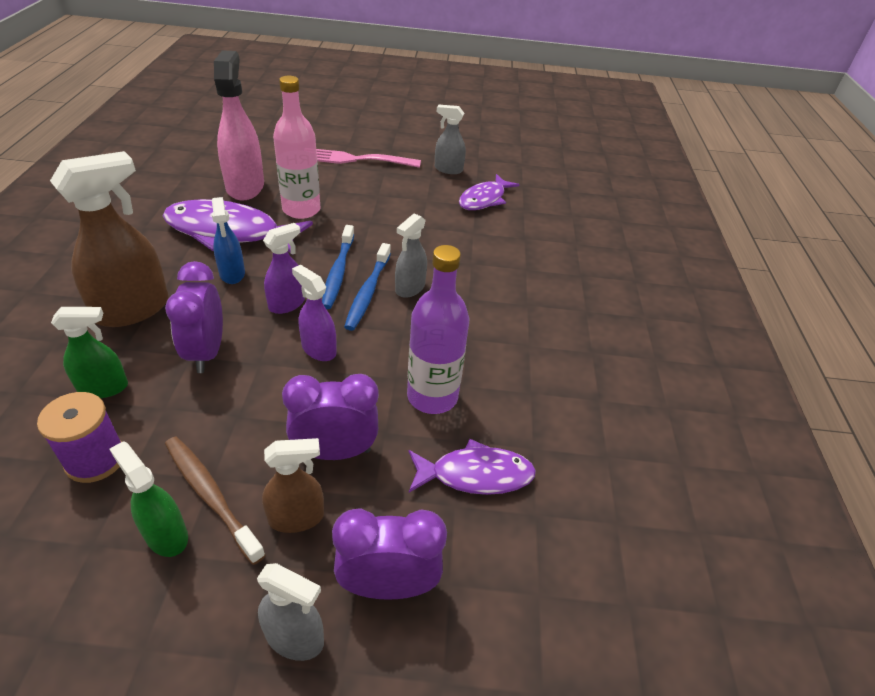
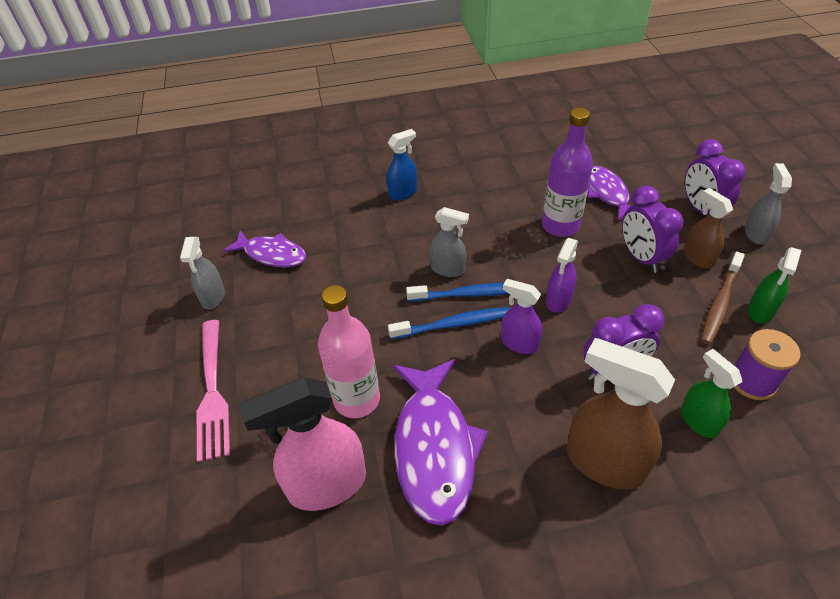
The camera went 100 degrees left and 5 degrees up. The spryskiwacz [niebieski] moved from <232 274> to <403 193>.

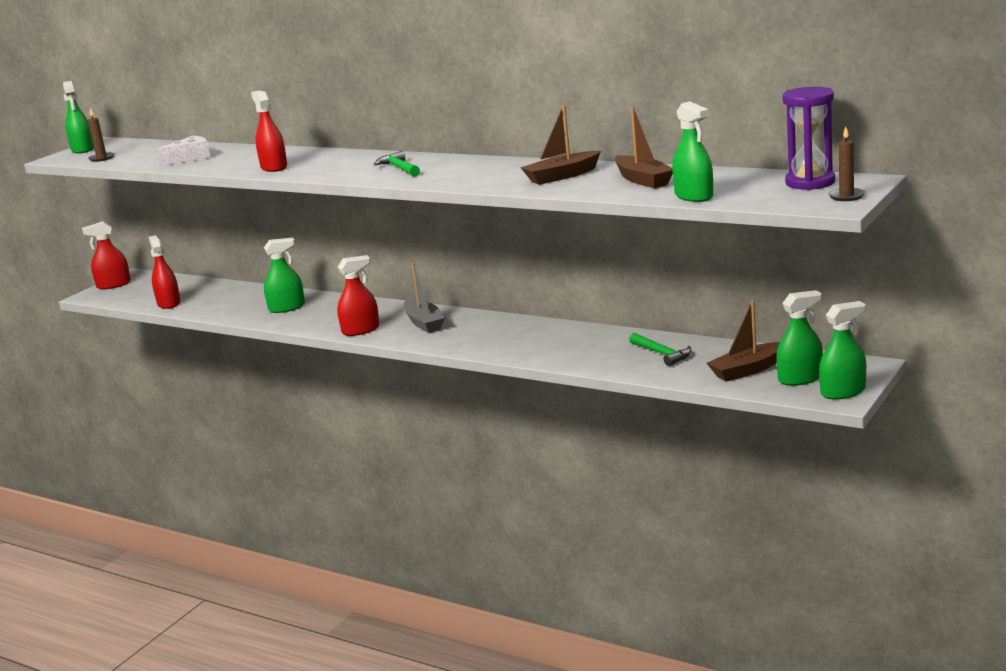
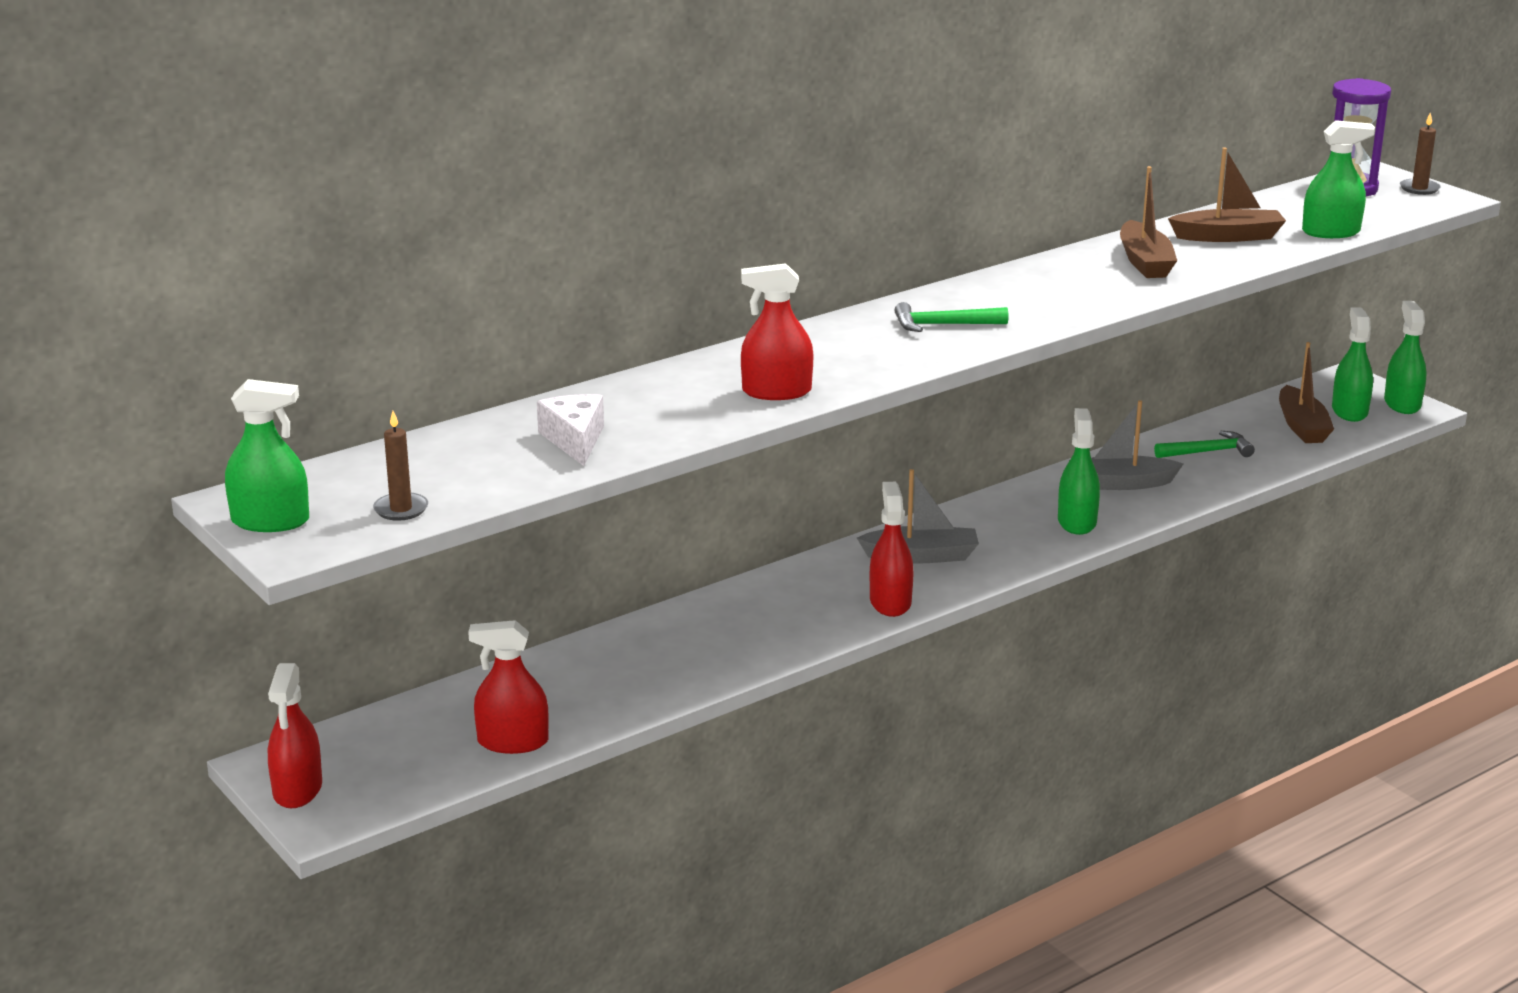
The camera went 70 degrees left and 5 degrees up. The spryskiwacz [zielony] moved from <286 308> to <1077 522>. The łódka [szary] at <1120 484> appeared.

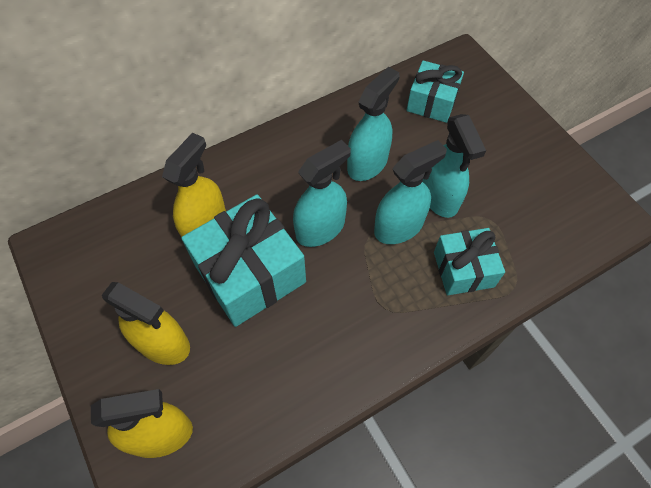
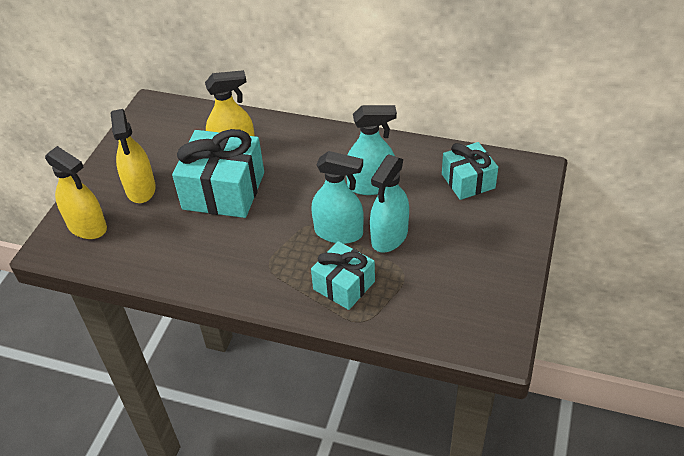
The camera went 50 degrees right and 15 degrees down. The spryskiwacz [turkusowy] at <320 228> disappeared.

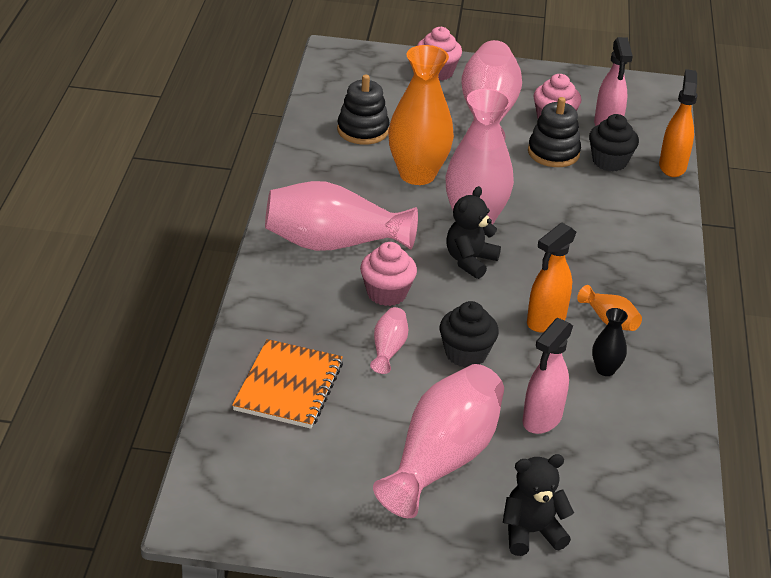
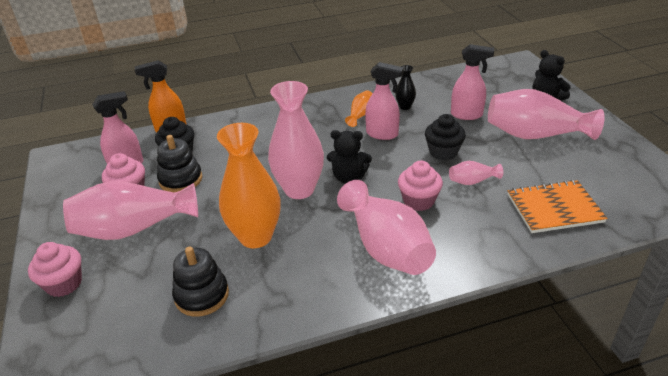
The camera went 110 degrees left and 0 degrees up. The spryskiwacz [pomarańczowy] at <545 321> became the spryskiwacz [różowy] at <382 134>.

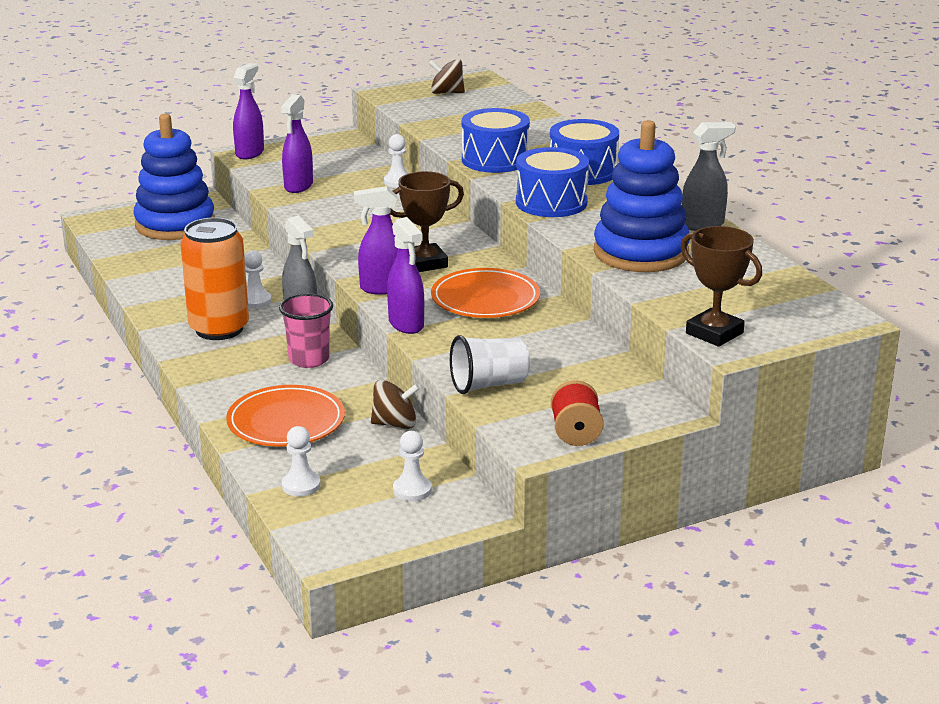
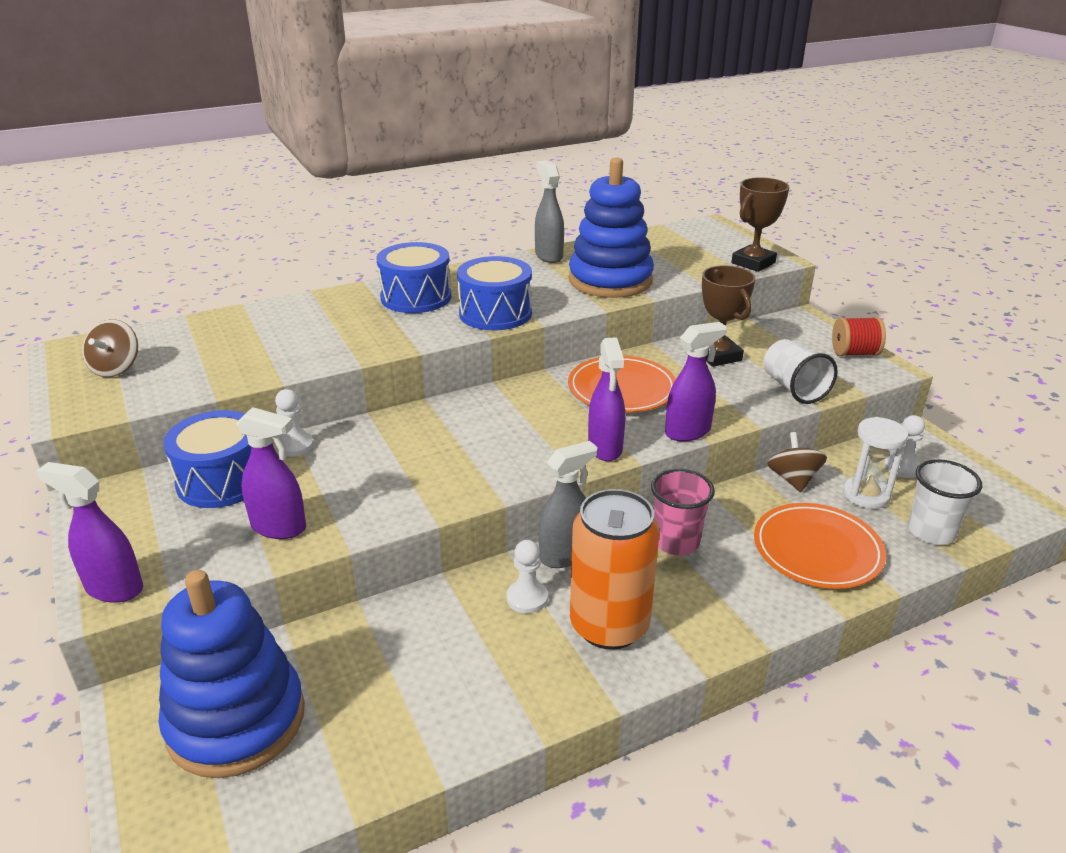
The camera went 90 degrees left and 5 degrees up. The bęben [niebieski] moved from <495 160> to <222 480>. The puchar [brązowy] moved from <425 263> to <718 356>. The pionek [biały] at <301 485> was replaced by the szklanka [biały] at <931 532>. The klepsydra [biały] at <866 495> appeared.

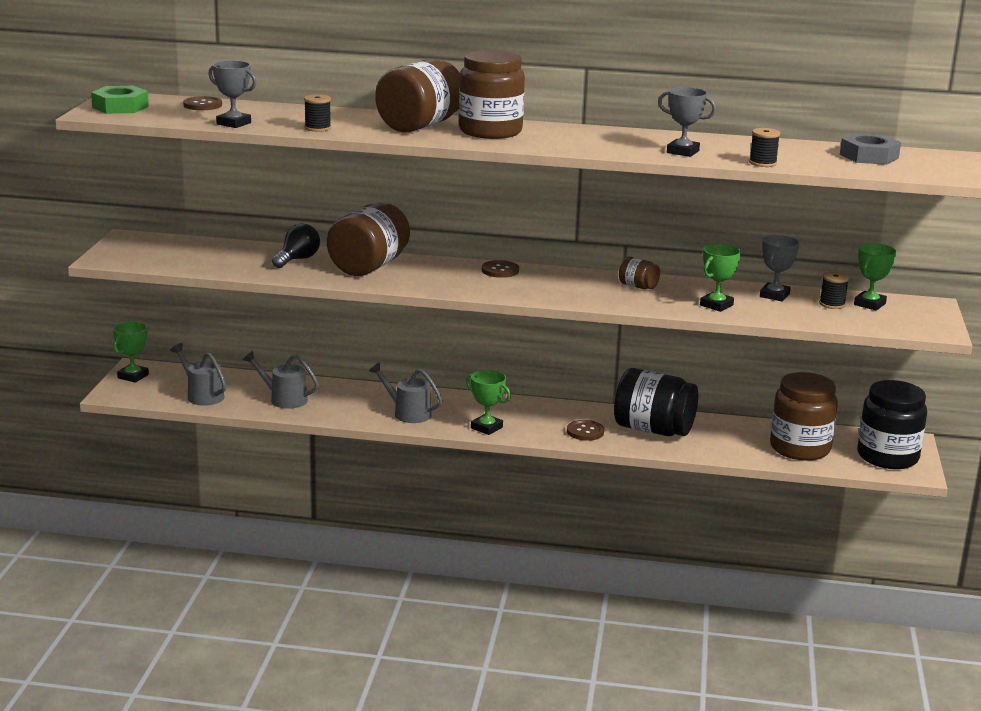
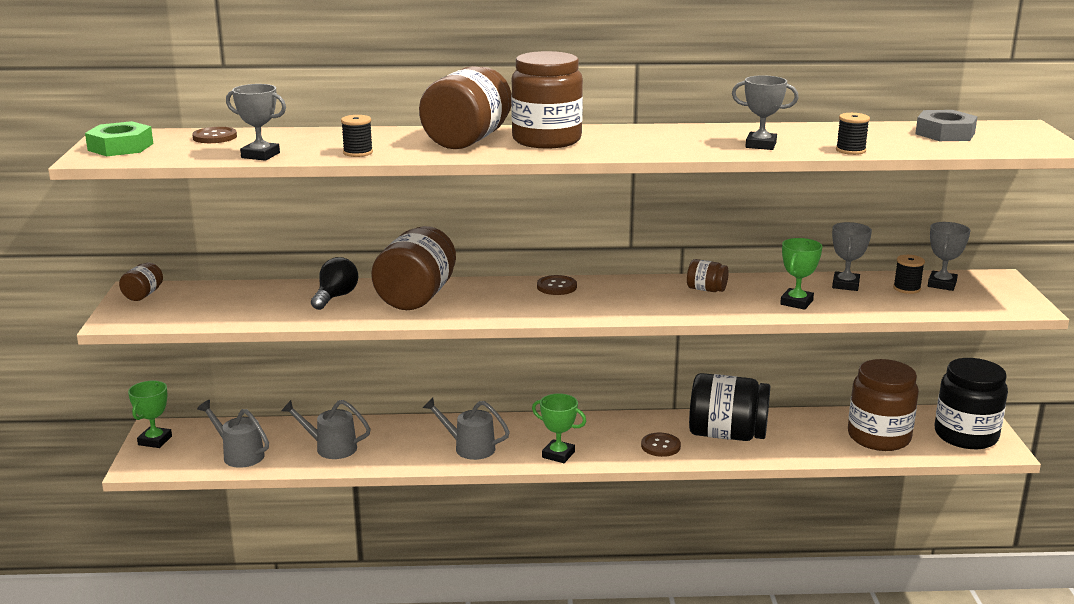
The camera went 10 degrees left and 0 degrees up. The puchar [zielony] at <869 304> became the puchar [szary] at <942 284>. The słoik [brązowy] at <143 295> appeared.

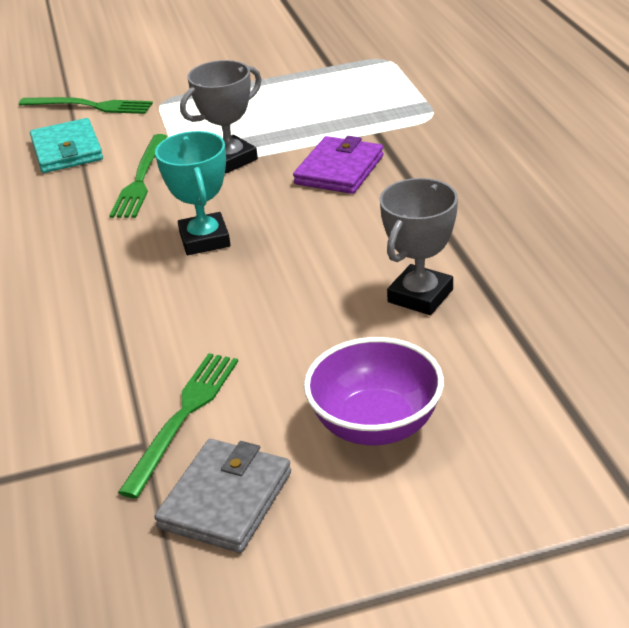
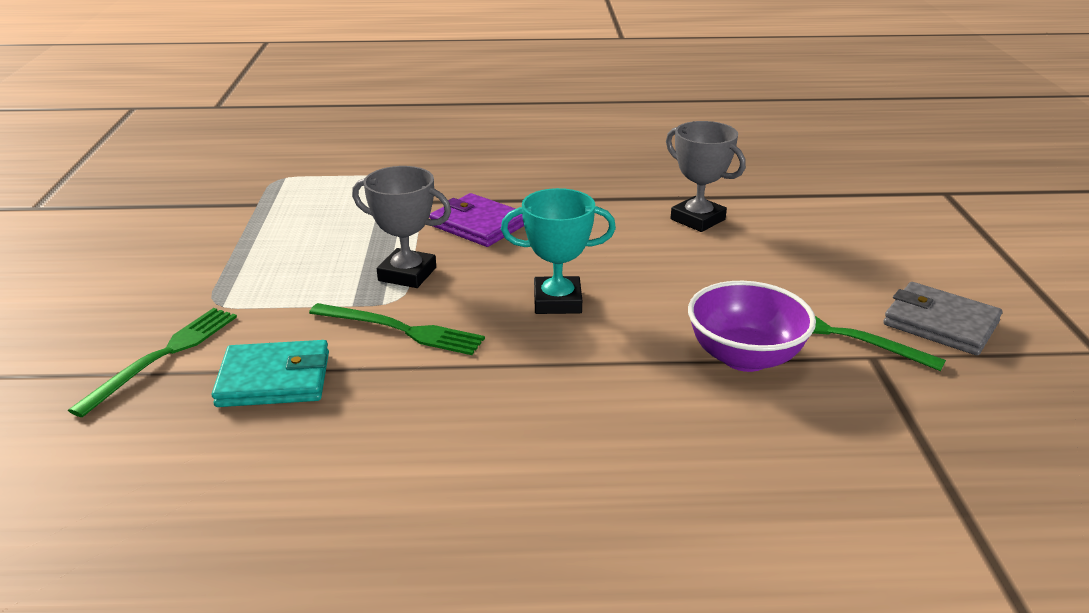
The camera went 80 degrees left and 5 degrees down. The puchar [szary] at <230 160> turned 45 degrees counterclockwise. The miska [fioletowy] moved from <375 425> to <744 357>.

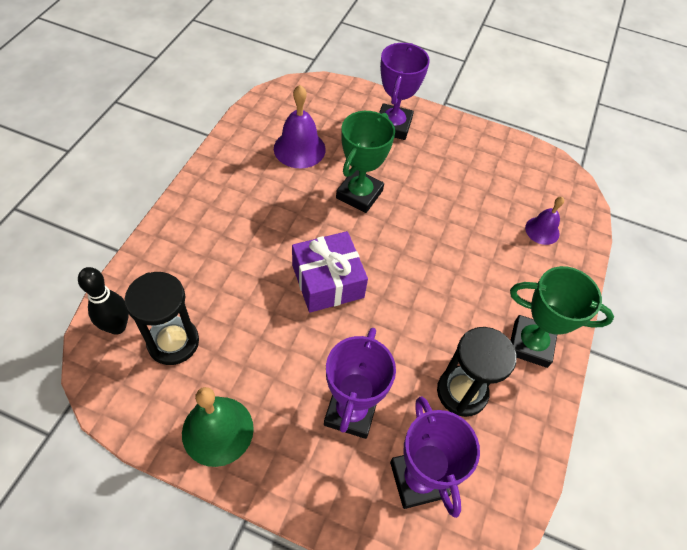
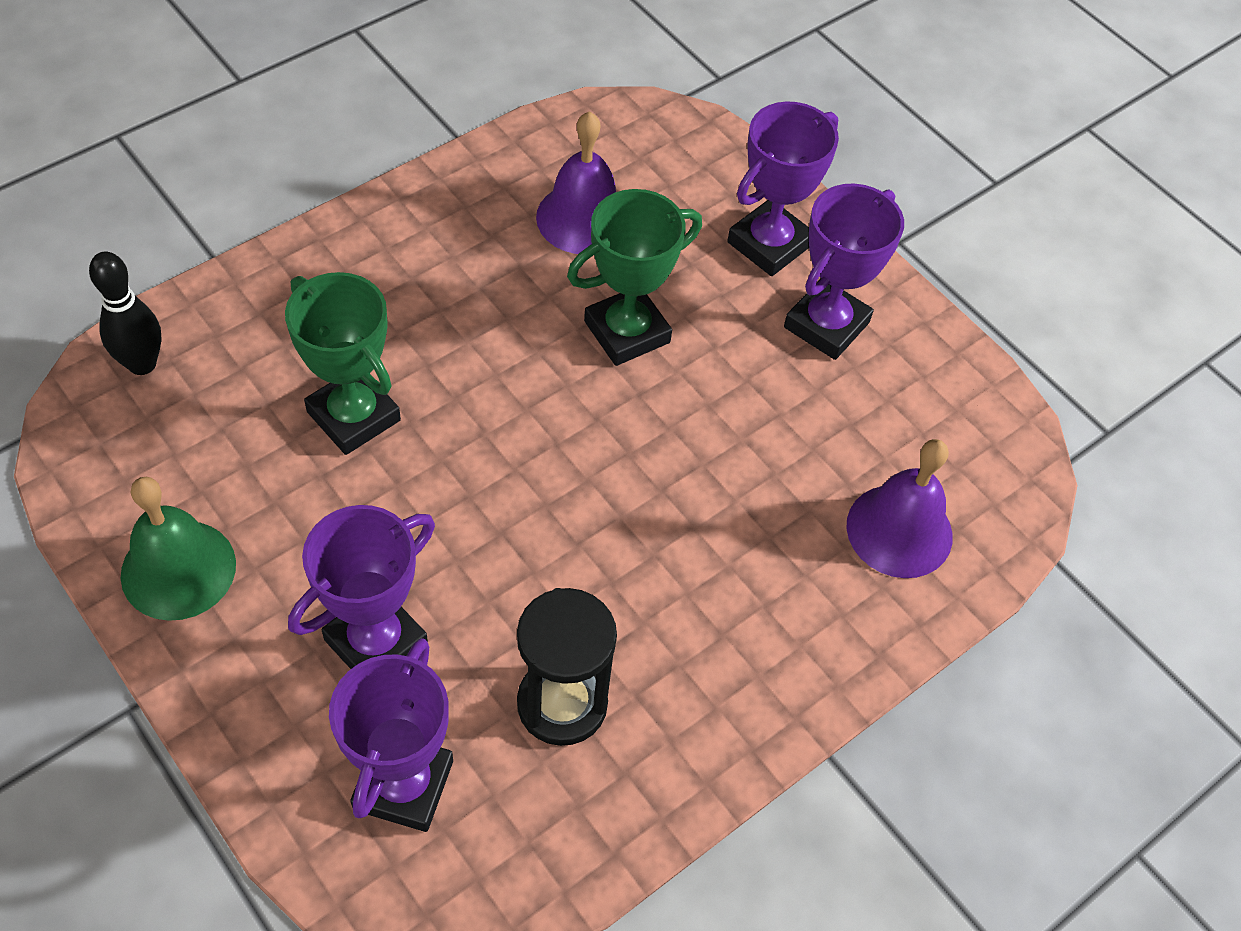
The camera went 30 degrees right and 0 degrees up. The dzwonek [fioletowy] at <542 230> changed to 1.61 times the size. The prezent [fioletowy] at <327 281> disappeared. The puchar [zielony] moved from <530 344> to <353 416>. The klepsydra [czarny] at <173 342> disappeared. The puchar [fioletowy] at <826 325> appeared.

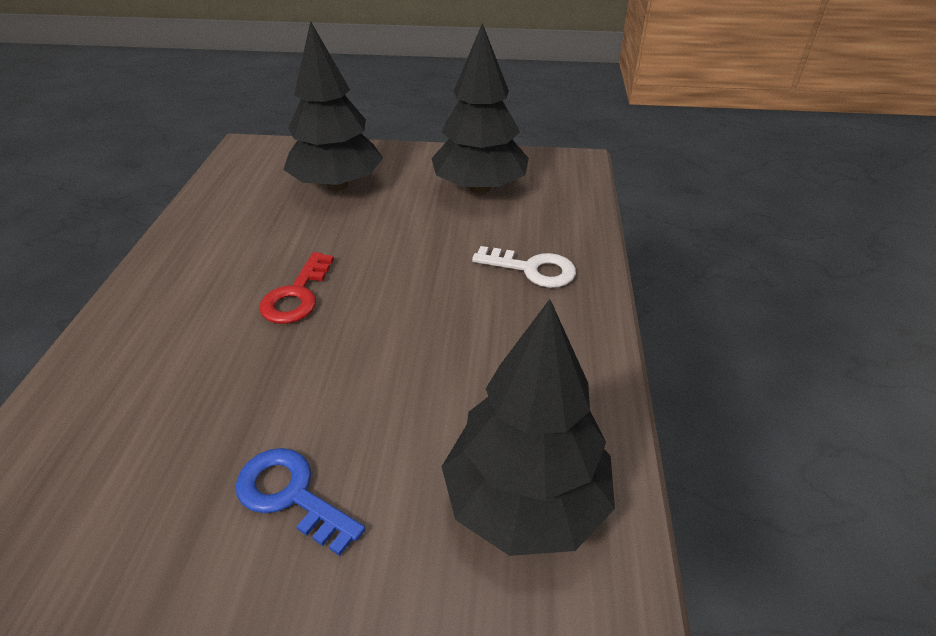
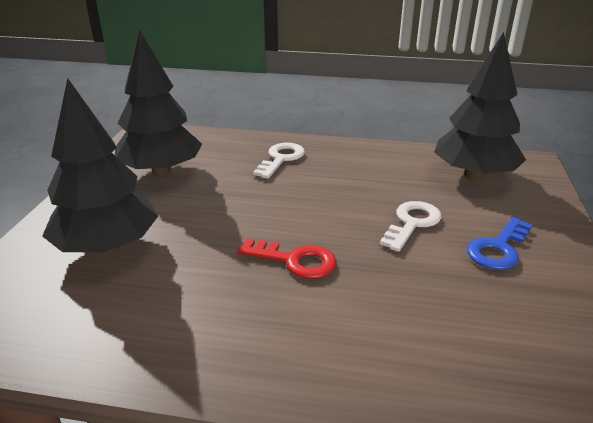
The camera went 85 degrees left and 10 degrees down. The klucz [biały] at <412 223> appeared.

